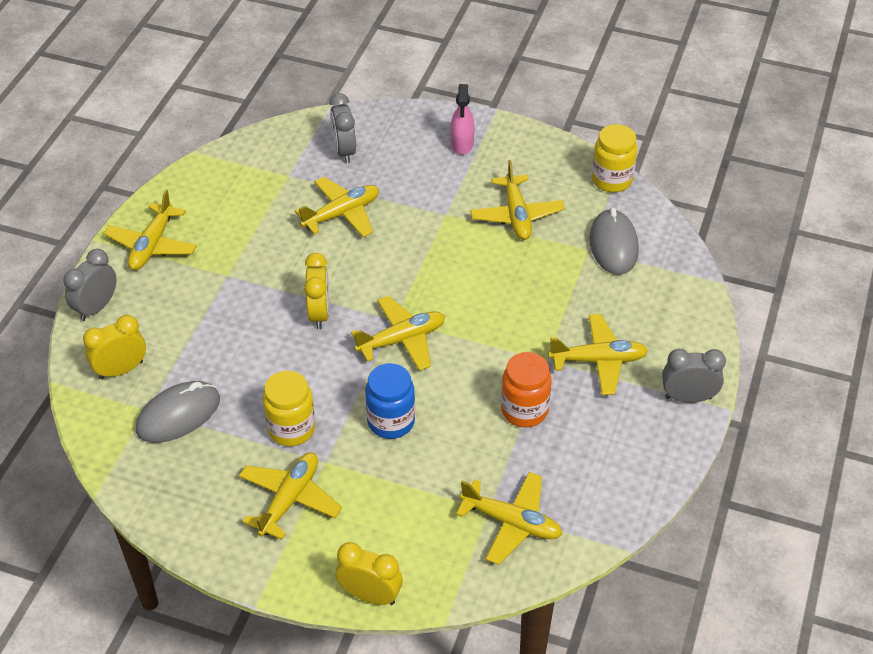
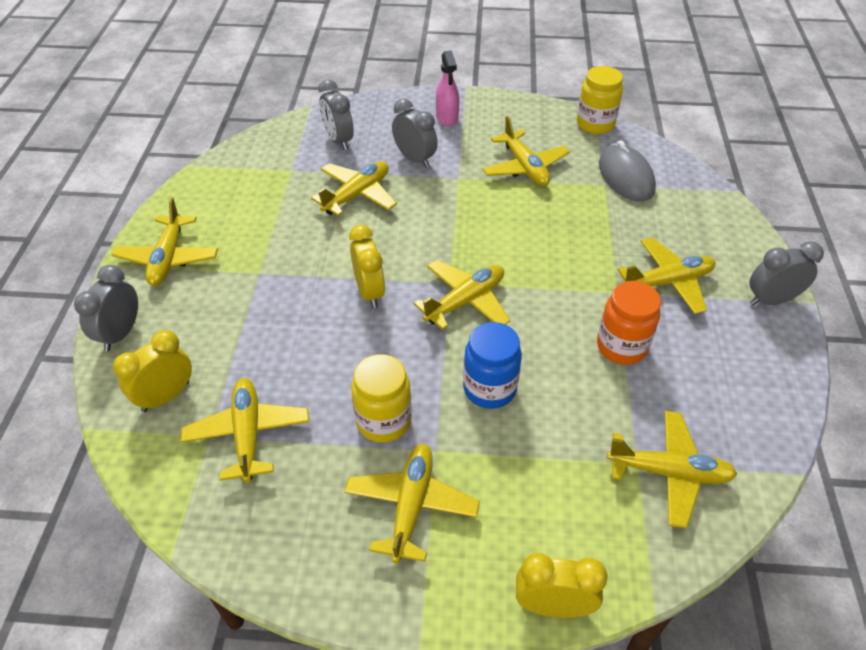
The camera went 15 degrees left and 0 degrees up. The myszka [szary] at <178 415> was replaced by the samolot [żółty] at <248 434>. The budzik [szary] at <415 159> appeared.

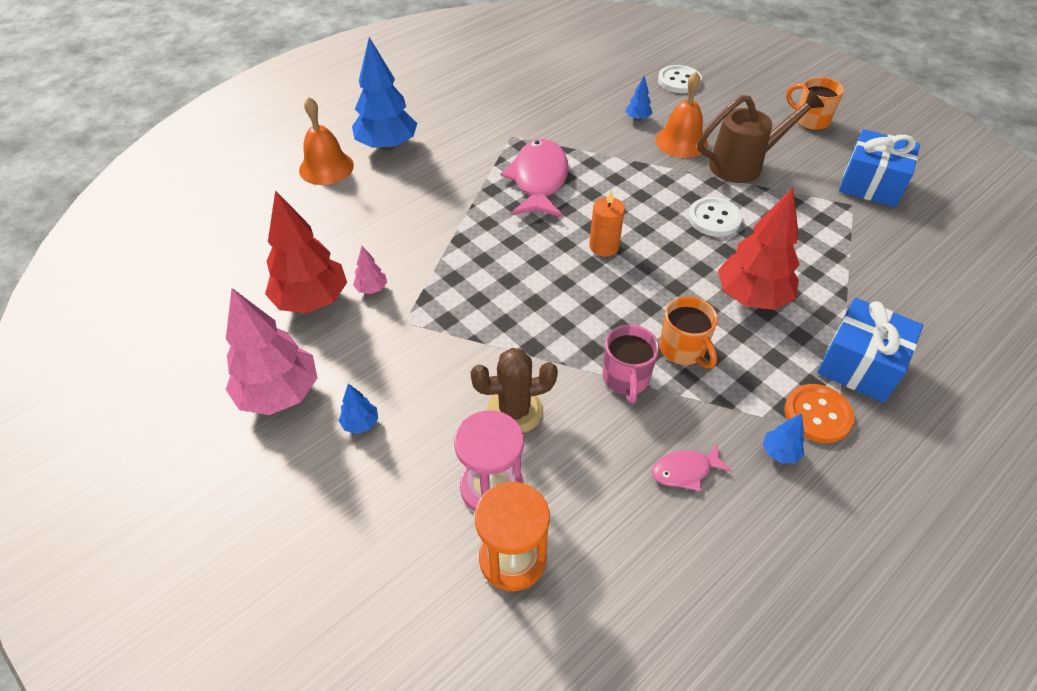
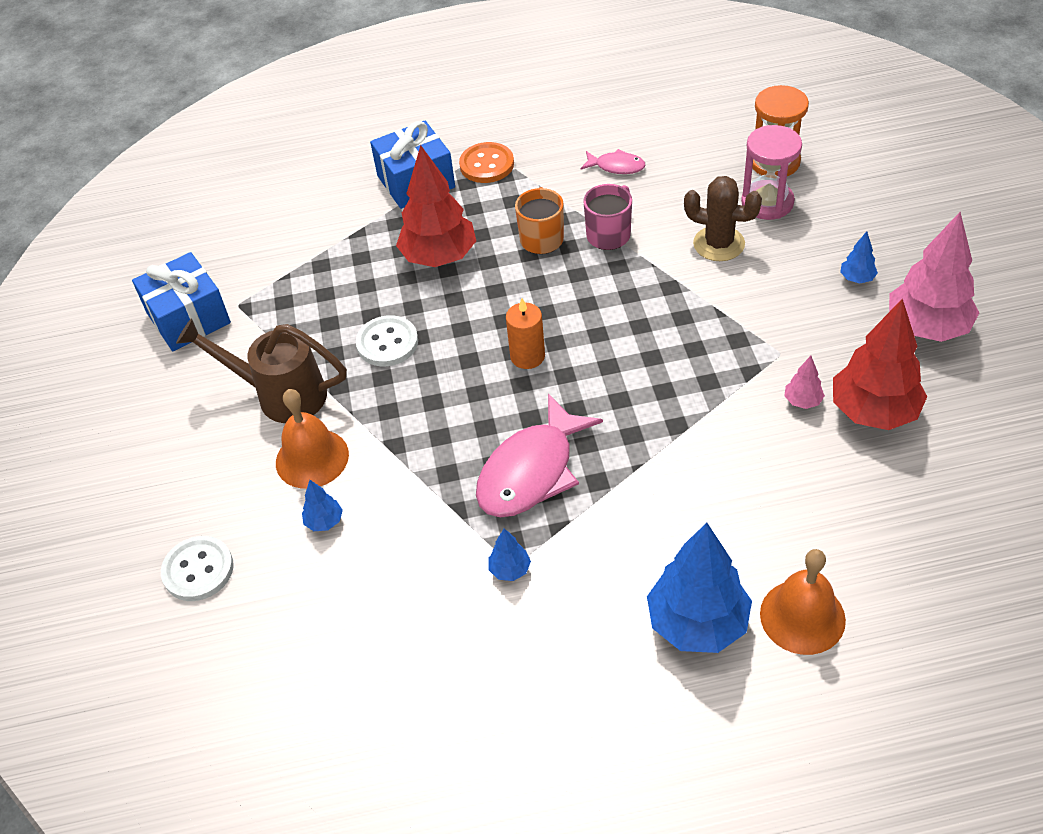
The camera went 145 degrees left and 0 degrees up. The kubek [pomarańczowy] at <810 120> disappeared. The drzewko [niebieski] moved from <779 452> to <510 570>.

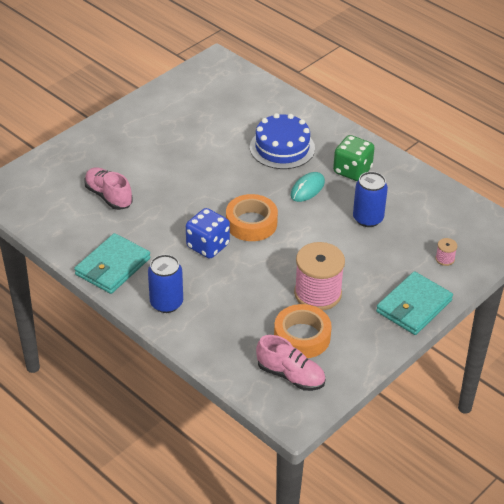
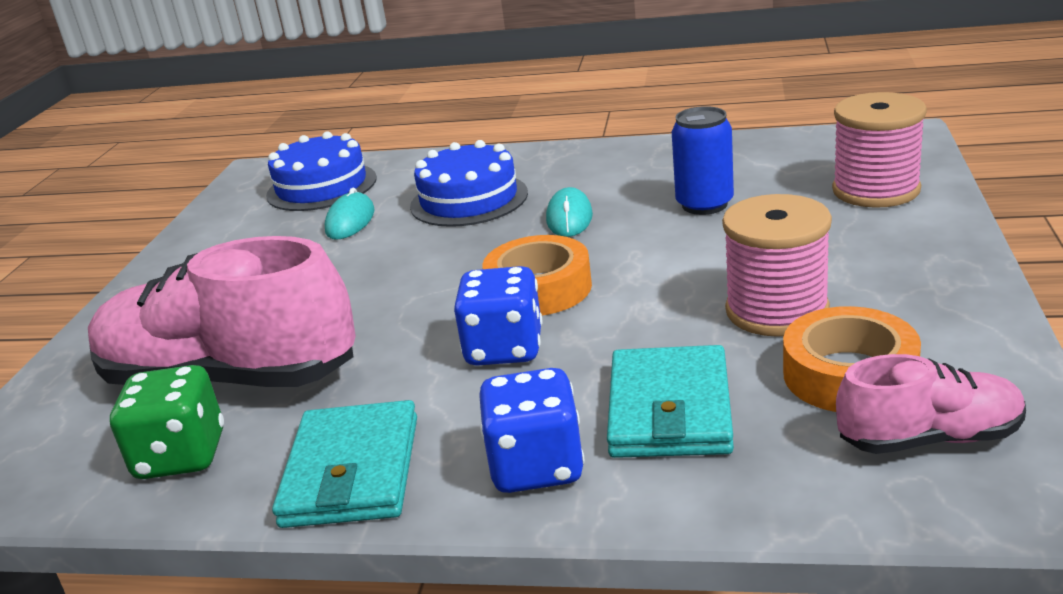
The camera went 30 degrees left and 15 degrees down. The kostka do gry [zielony] moved from <352 171> to <181 456>. The but [różowy] at <108 196> changed to 1.93 times the size. The szpulka [różowy] at <445 259> changed to 2.38 times the size. The puszka [niebieski] at <166 303> was replaced by the kostka do gry [niebieski] at <536 467>. The portfel [turkusowy] moved from <414 306> to <669 409>. The tort [niebieski] at <321 187> appeared. The myszka [turkusowy] at <350 221> appeared.

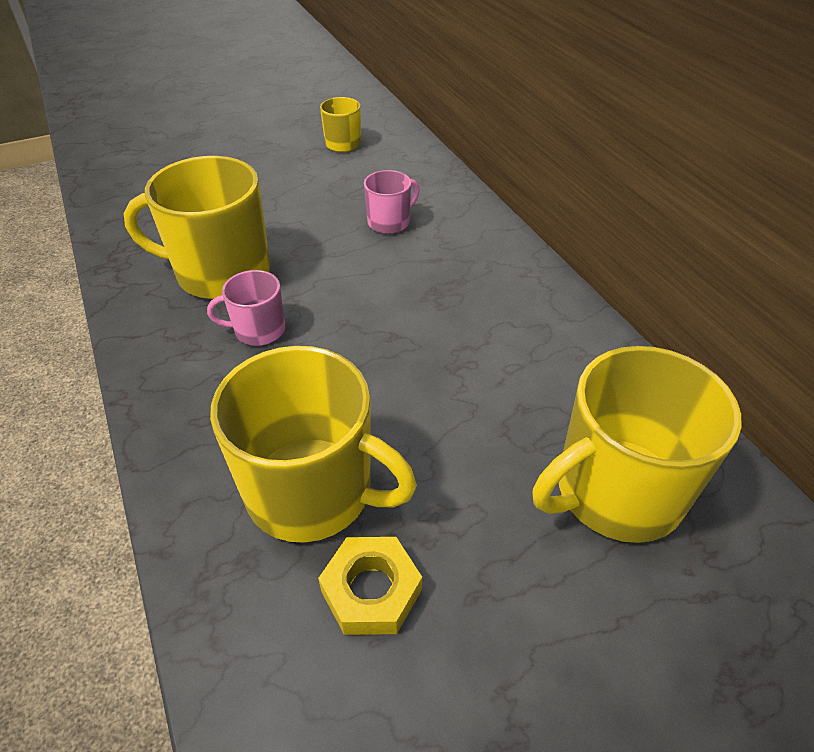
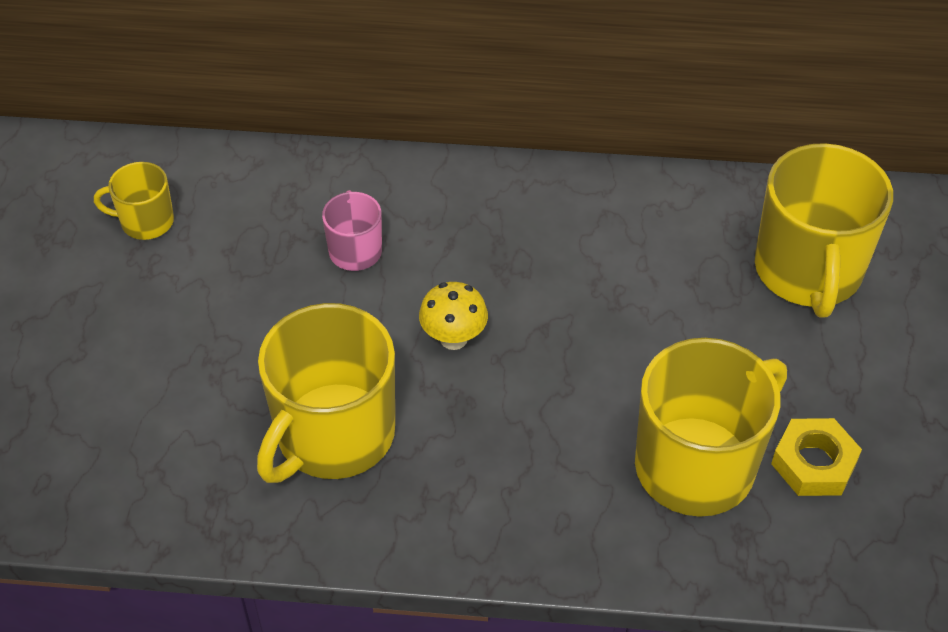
The camera went 60 degrees left and 5 degrees up. The kubek [różowy] at <258 330> disappeared. The grzyb [żółty] at <453 338> appeared.

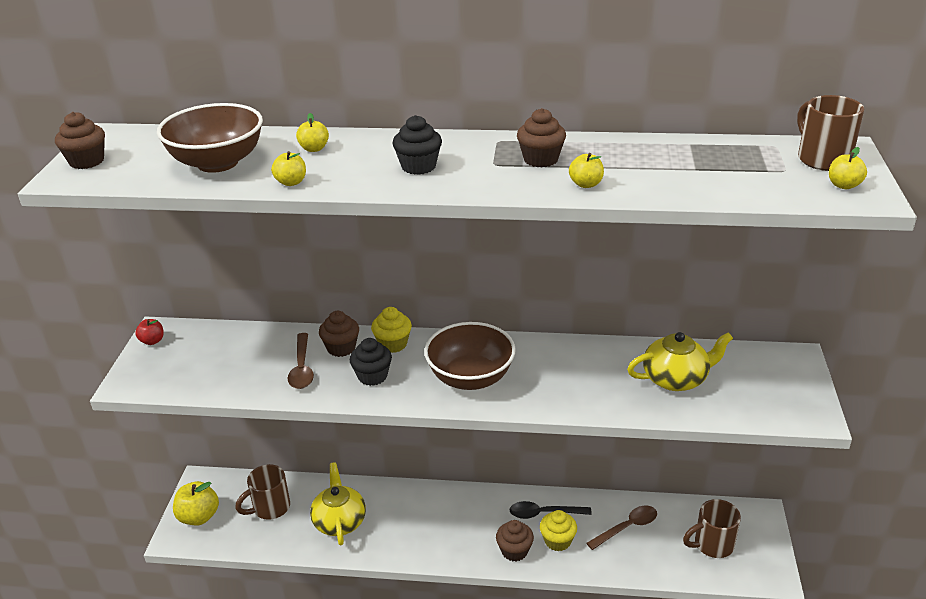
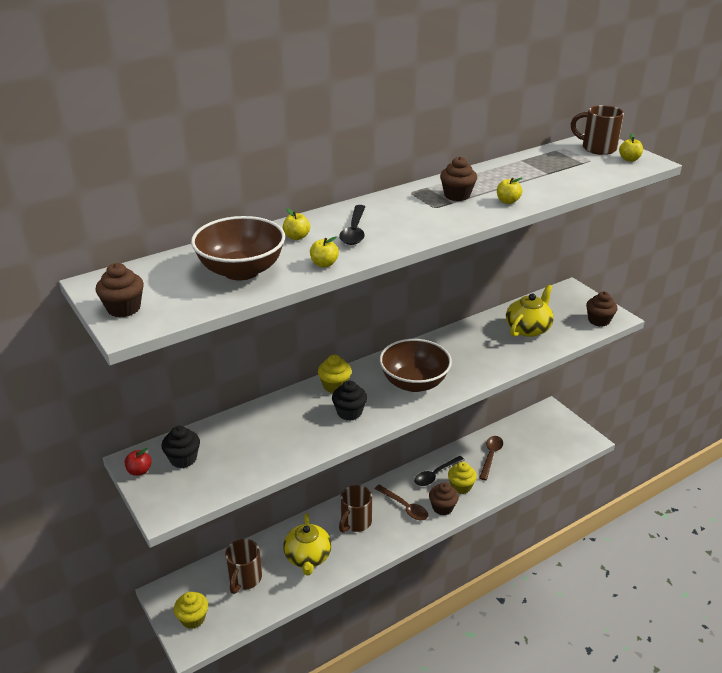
The camera went 40 degrees left and 0 degrees up. The muffinka [czarny] moved from <418 166> to <183 459>. The muffinka [brązowy] moved from <341 348> to <599 320>. The łyżka [brązowy] moved from <302 368> to <405 507>. The imbryk [żółty] at <339 521> turned 135 degrees counterclockwise. The jabłko [żółty] at <199 517> was replaced by the muffinka [żółty] at <193 618>. The kubek [brązowy] moved from <712 545> to <355 522>. The łyżka [czarny] at <354 231> appeared.

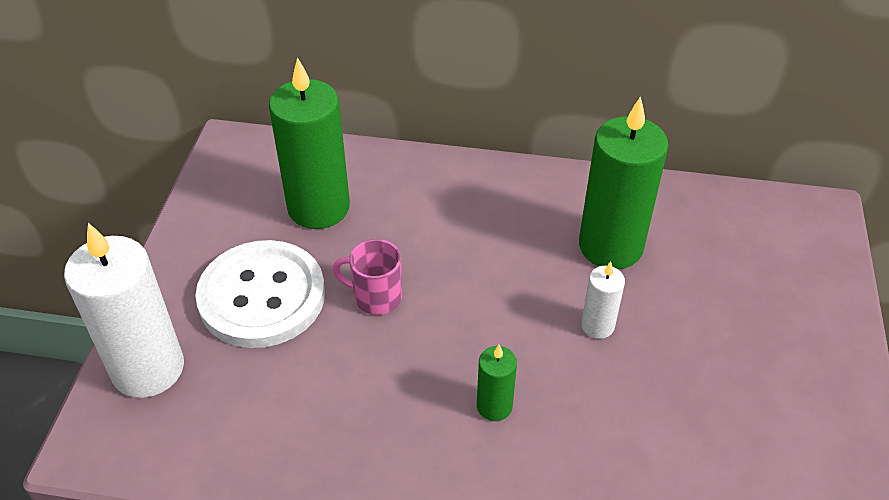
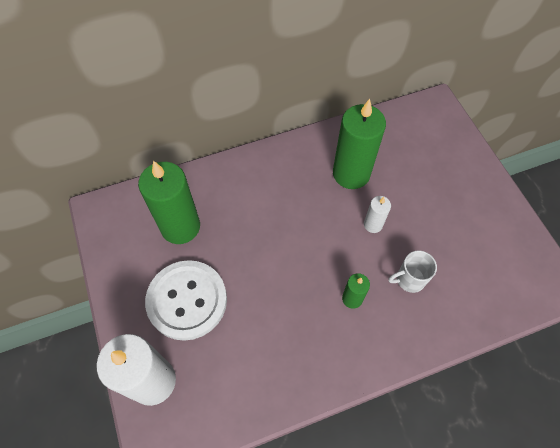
The camera went 30 degrees left and 15 degrees up. The kubek [różowy] at <376 297> disappeared. The kubek [biały] at <409 279> appeared.

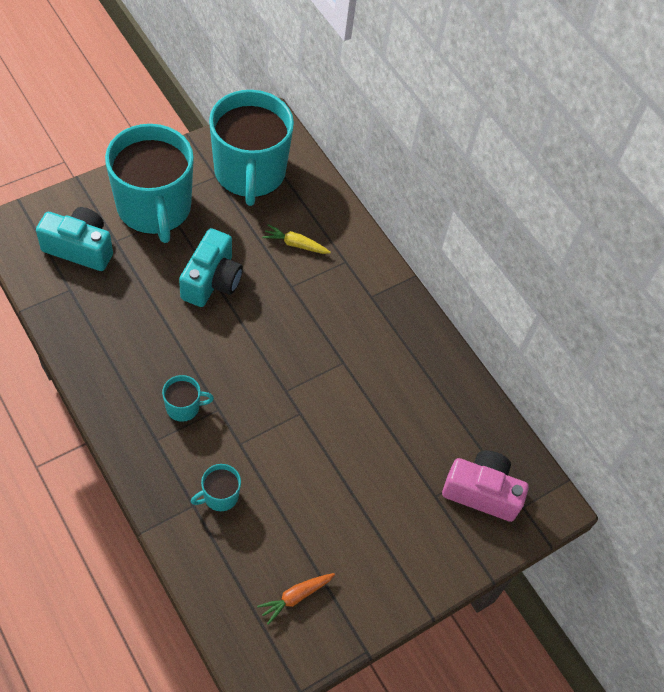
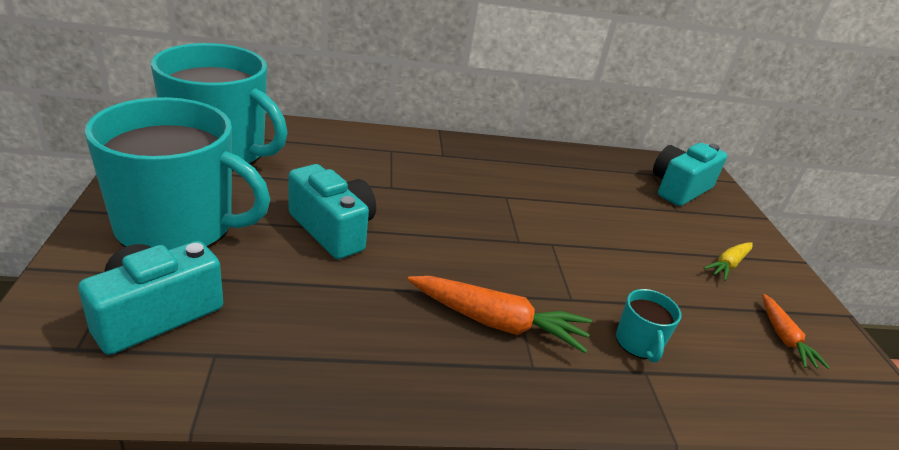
The camera went 60 degrees left and 25 degrees down. The marchewka [żółty] moved from <296 244> to <728 265>. The kubek [turkusowy] at <183 407> was replaced by the marchewka [pomarańczowy] at <496 322>. The aparat fotograficzny [różowy] at <482 492> became the aparat fotograficzny [turkusowy] at <679 188>.

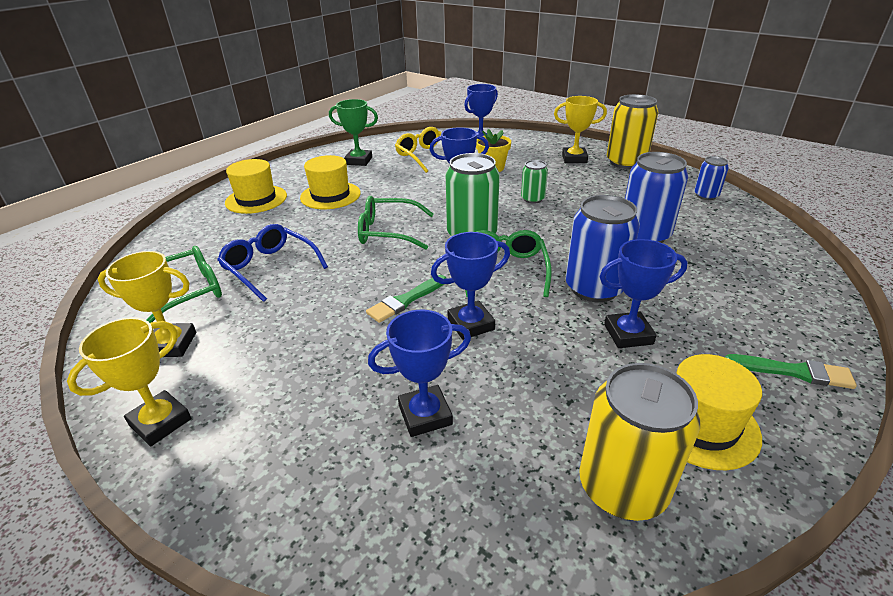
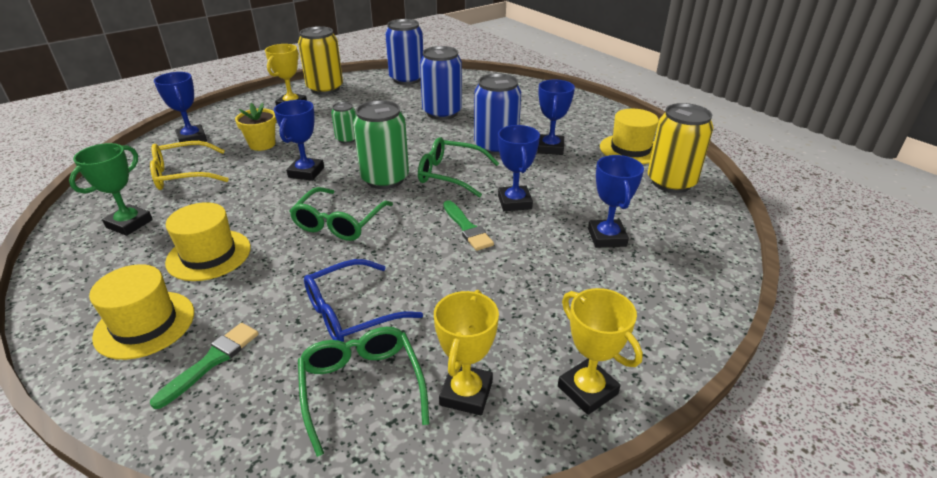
The camera went 75 degrees left and 0 degrees up. The puszka [niebieski] at <706 195> changed to 1.87 times the size. The pędzel [zielony] moved from <793 372> to <211 361>.

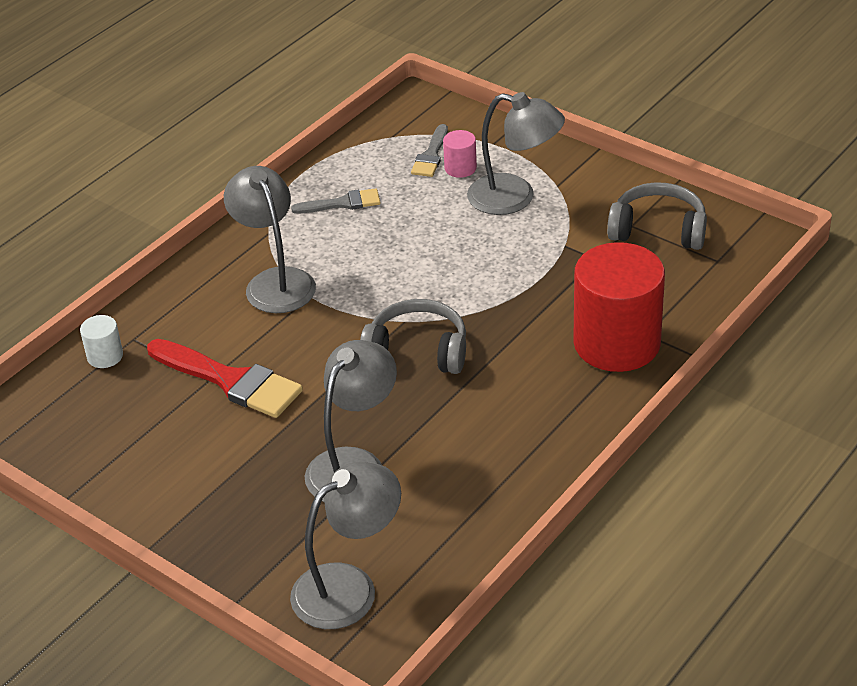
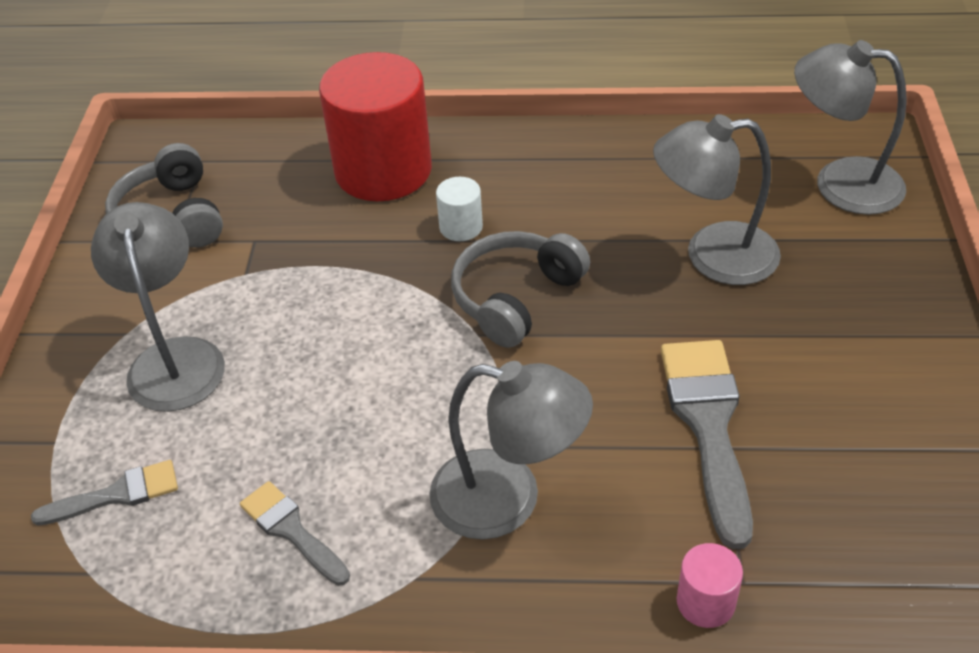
The camera went 125 degrees left and 5 degrees up. The walec [różowy] moved from <460 168> to <705 602>. The lampka [szary] at <275 281> turned 105 degrees counterclockwise. The słuchawki [szary] at <417 351> turned 60 degrees clockwise. The walec [biały] moved from <105 356> to <461 227>. The pędzel [czerwony] at <231 381> became the pędzel [szary] at <708 425>.

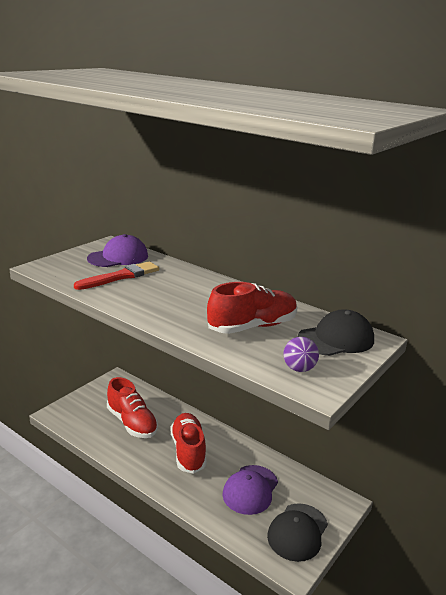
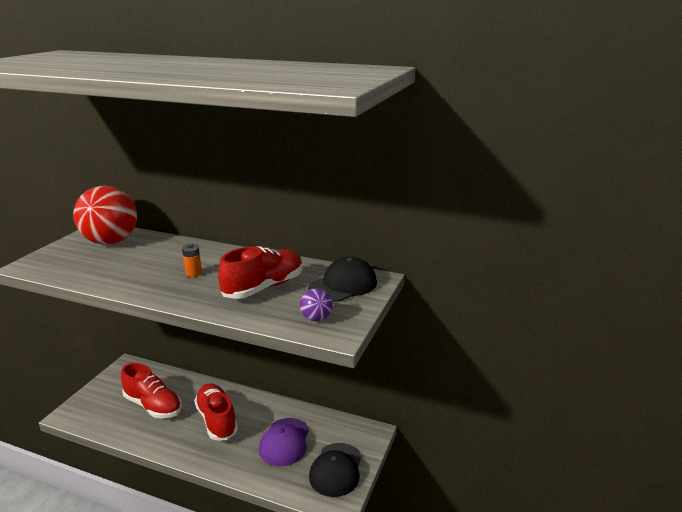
The camera went 15 degrees left and 0 degrees up. The czapka [fioletowy] at <118 257> was replaced by the piłka [czerwony] at <111 242>. The pędzel [czerwony] at <121 276> disappeared. The bateria [pomarańczowy] at <193 273> appeared.

